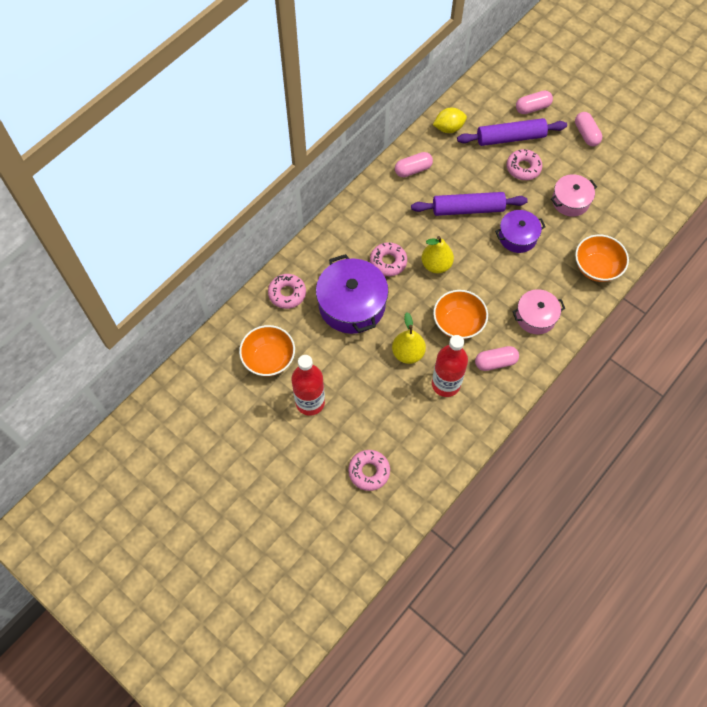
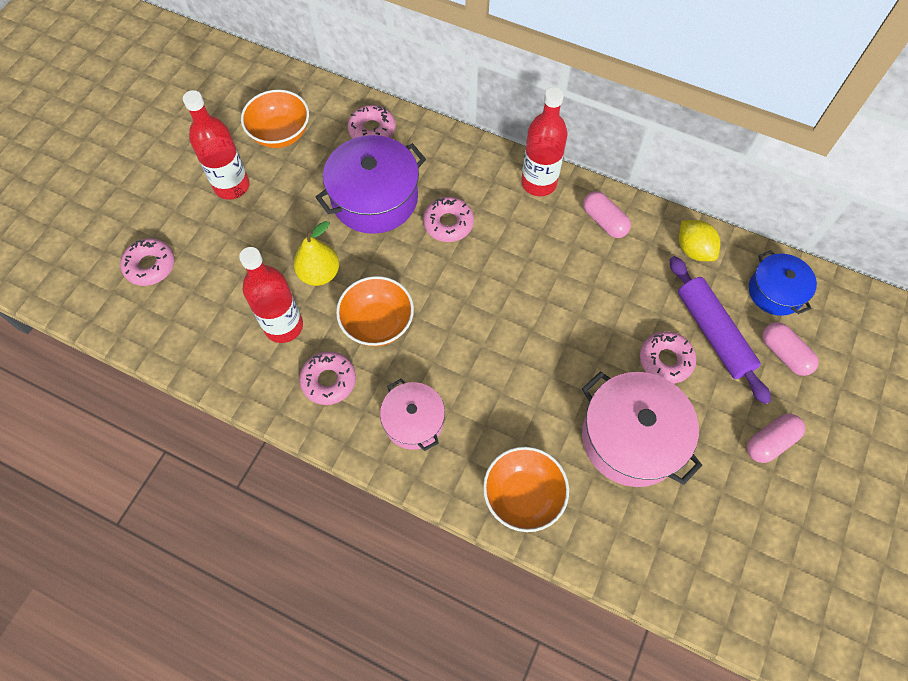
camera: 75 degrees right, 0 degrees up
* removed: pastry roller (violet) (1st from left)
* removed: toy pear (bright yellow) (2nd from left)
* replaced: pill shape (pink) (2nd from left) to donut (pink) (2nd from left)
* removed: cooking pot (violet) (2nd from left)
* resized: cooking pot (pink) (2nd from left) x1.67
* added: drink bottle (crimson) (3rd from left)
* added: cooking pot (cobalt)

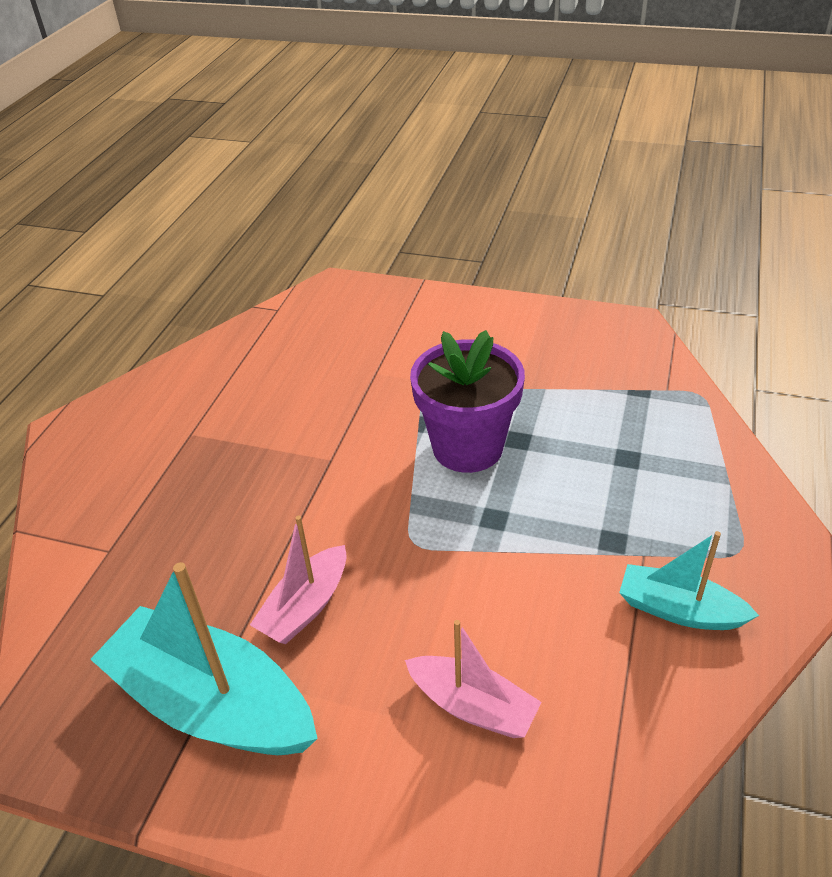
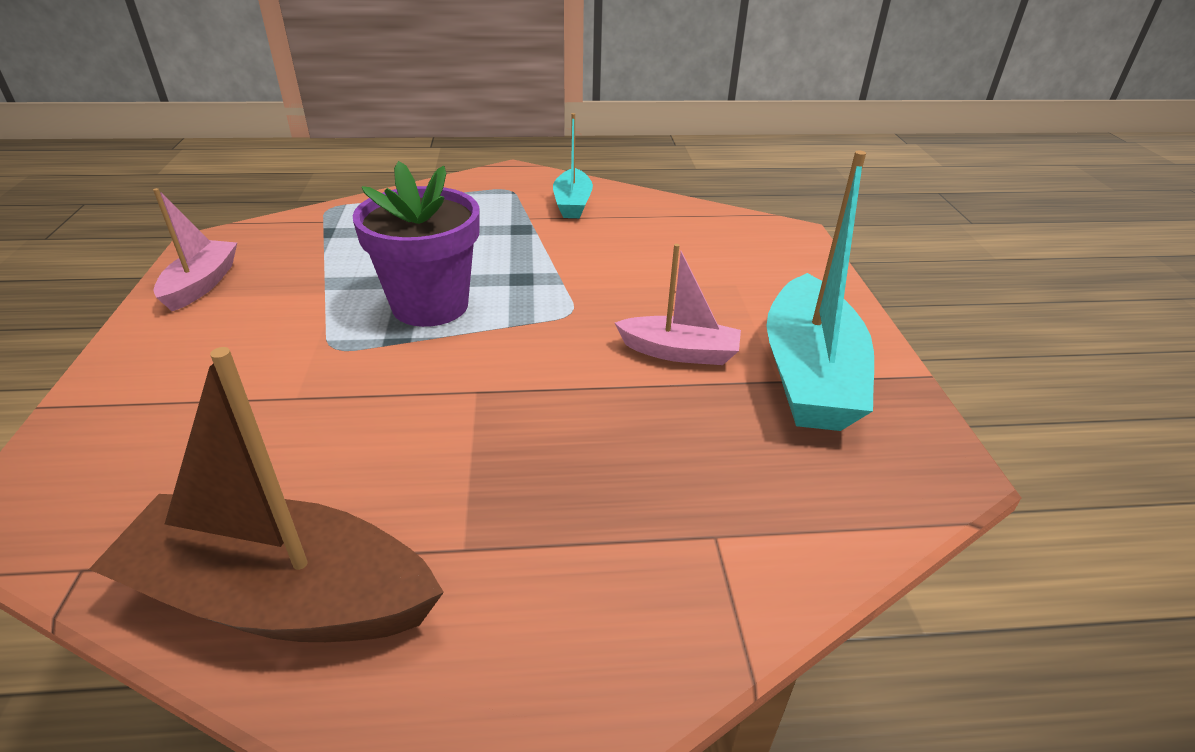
camera: 115 degrees left, 5 degrees down
* moved: toy boat (pink) (2nd from left in the first image) to toy boat (pink) (1st from left)
* added: toy boat (russet)

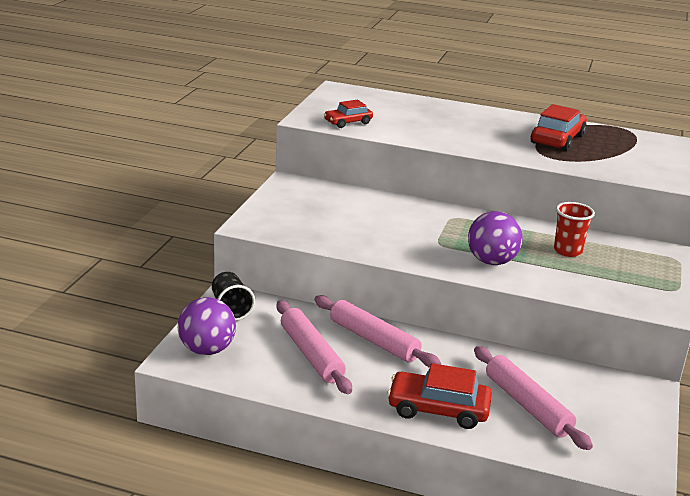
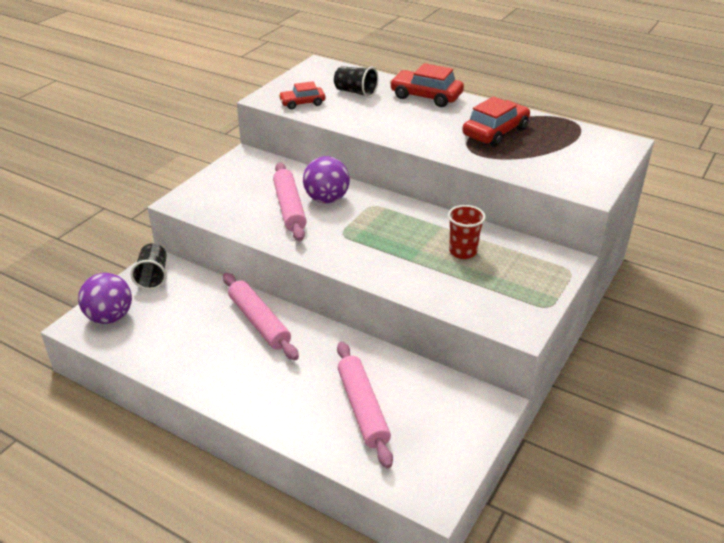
camera: 15 degrees right, 10 degrees up
* moved: pastry roller (pink) (1st from left in the first image) to pastry roller (pink) (2nd from left)
* moved: toy car (crimson) (2nd from left)
* moved: ball (violet) (2nd from left)
* added: tumbler (ebony) (2nd from left)

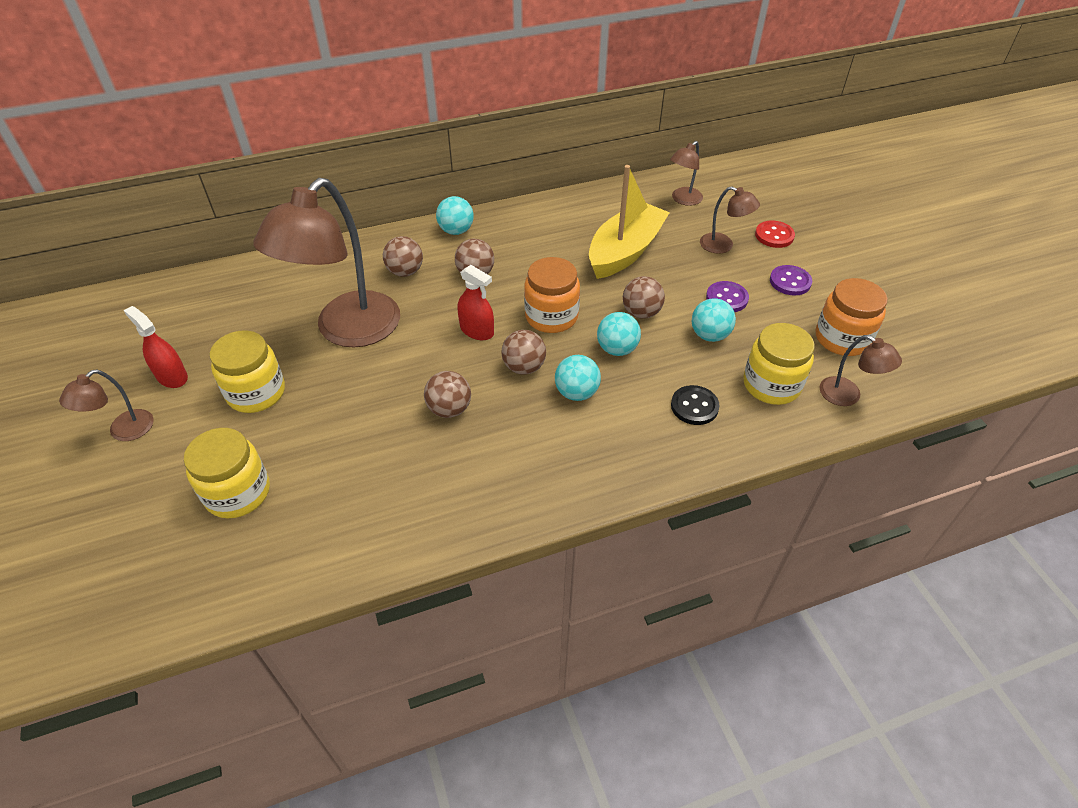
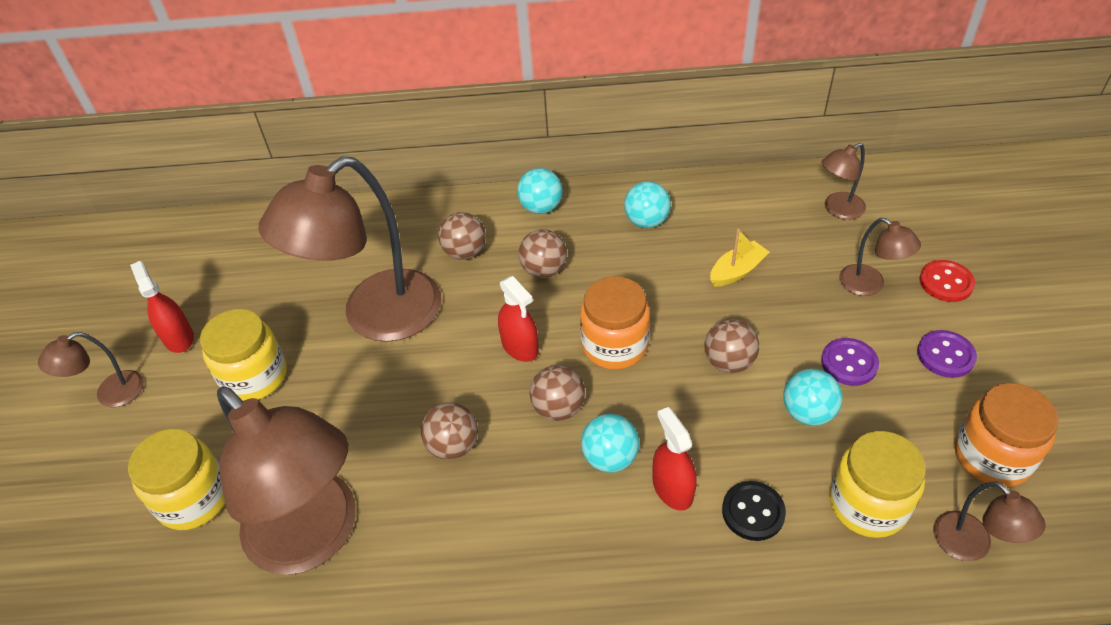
camera: 20 degrees right, 0 degrees up
* resized: toy boat (bright yellow) x0.48
* moved: ball (aqua) (3rd from left)
* added: lamp (russet) (2nd from left)
* added: spray bottle (crimson) (3rd from left)

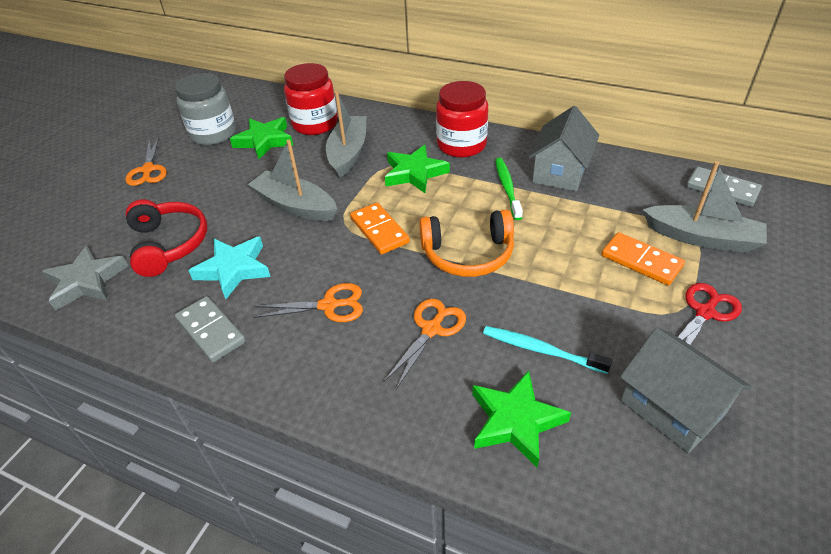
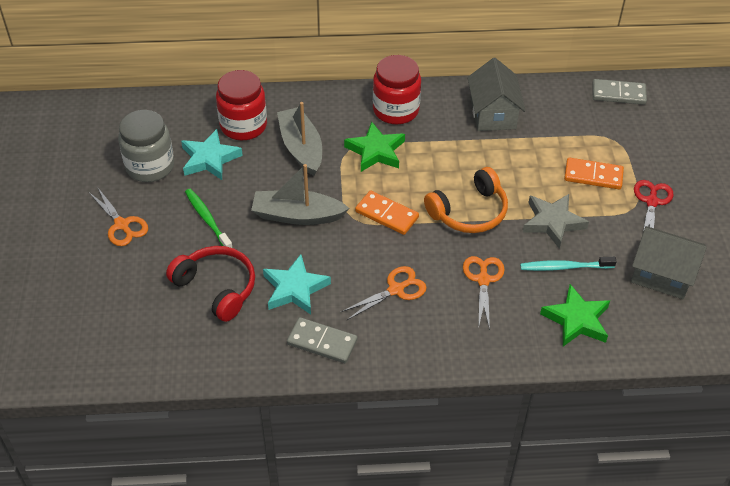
camera: 30 degrees left, 5 degrees up
* moved: star (gray)
* recoloured: star (green) (1st from left) to star (aqua) (1st from left)
* moved: toothbrush (green)
* removed: toy boat (gray) (3rd from left)

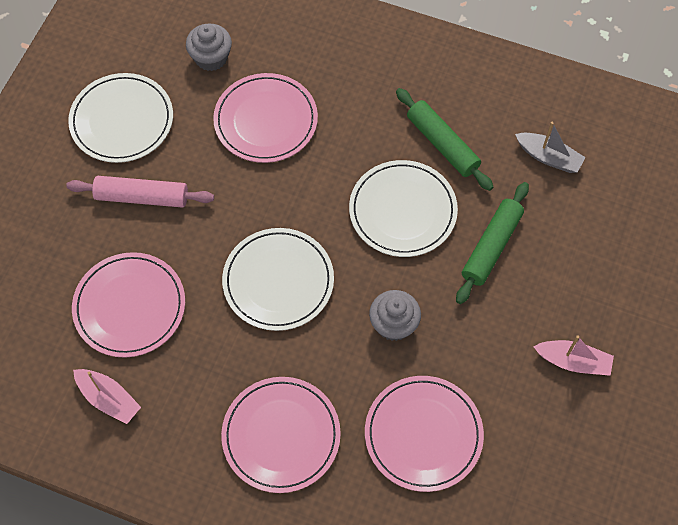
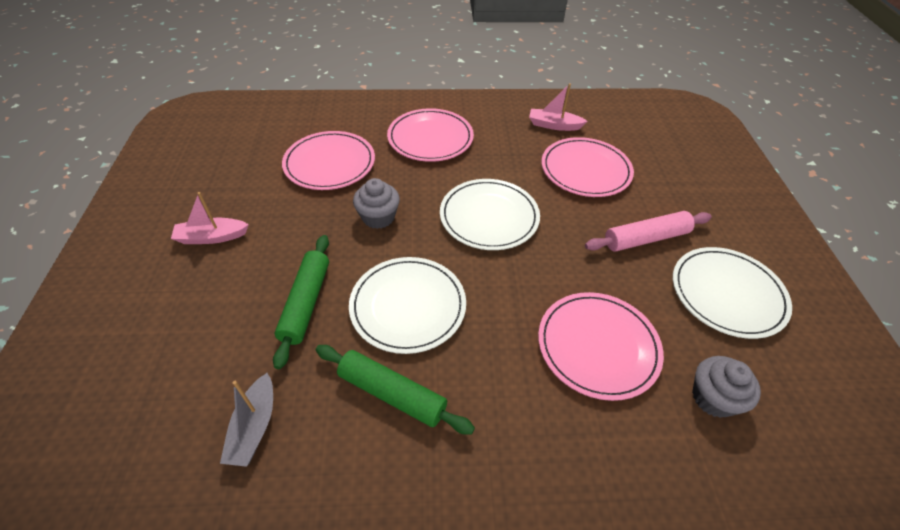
camera: 155 degrees right, 15 degrees down
* turned: toy boat (gray) 90 degrees counterclockwise

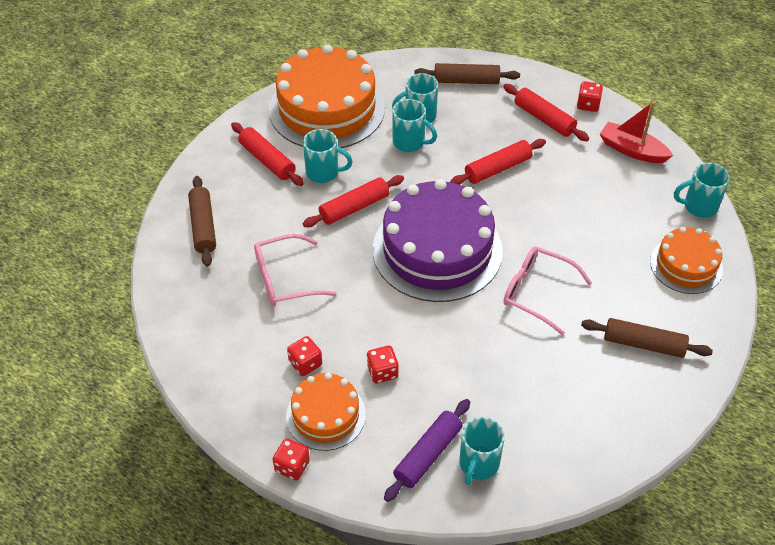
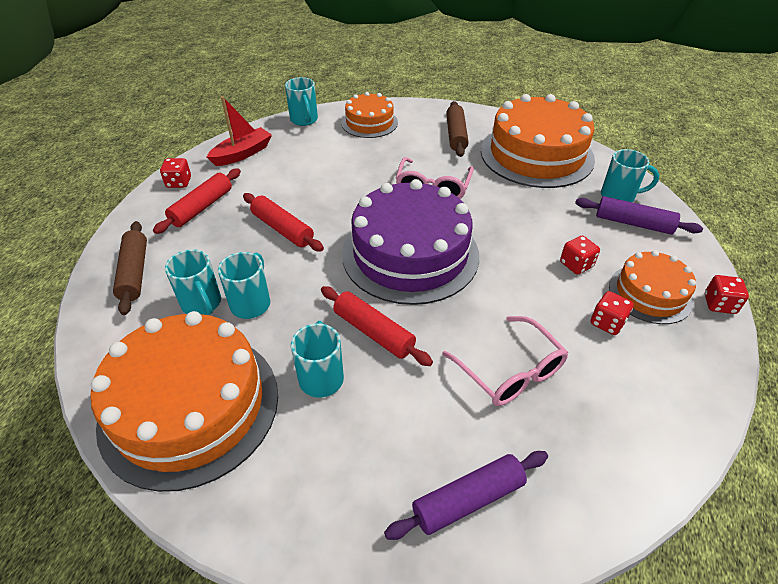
camera: 105 degrees left, 5 degrees down
* recoloured: pastry roller (russet) (1st from left) to pastry roller (violet) (1st from left)
* removed: pastry roller (crimson) (1st from left)
* turned: toy boat (crimson) 150 degrees counterclockwise
* added: layer cake (bright orange) (3rd from left)

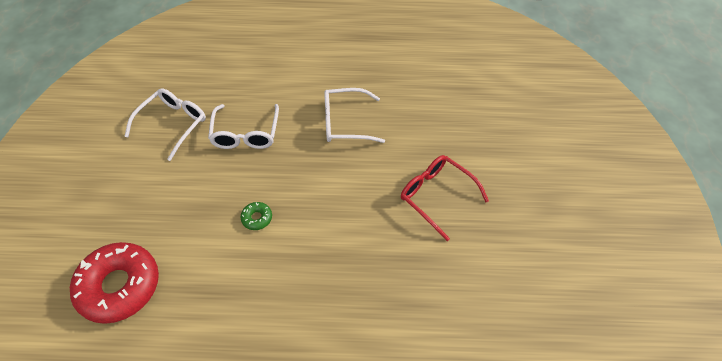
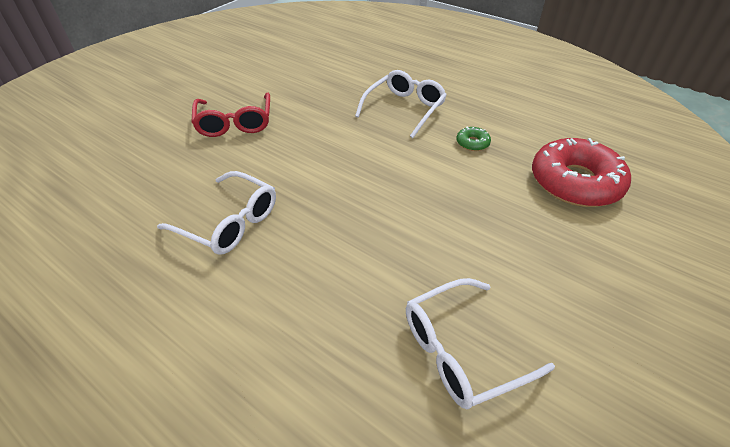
camera: 145 degrees left, 10 degrees down
* moved: spectacles (pure white) (2nd from left)
* moved: donut (green)

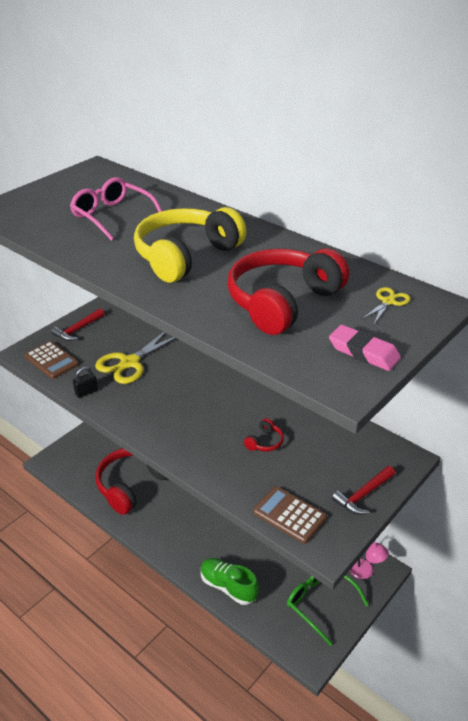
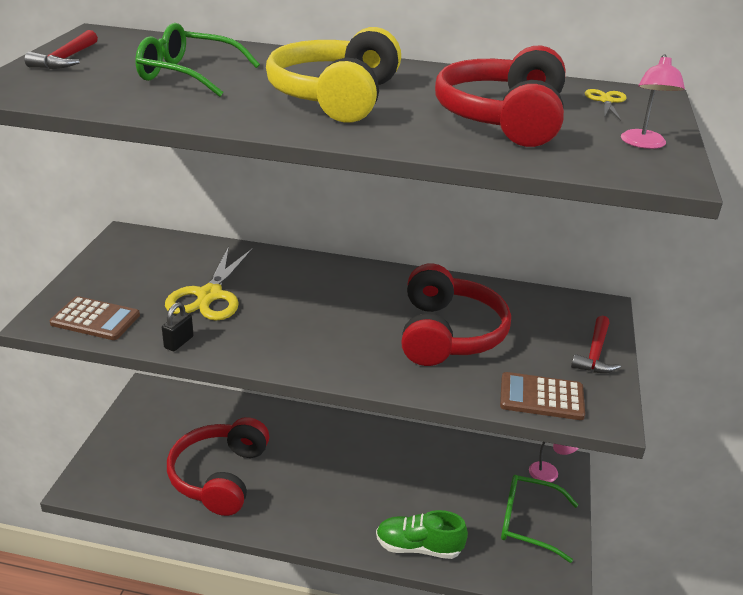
camera: 30 degrees left, 5 degrees down
* moved: claw hammer (crimson) (1st from left)
* recoloured: spectacles (pink) to spectacles (green) (1st from left)
* resized: headphones (crimson) (2nd from left) x2.47
* replaced: gum eraser (pink) to lamp (pink) (2nd from left)

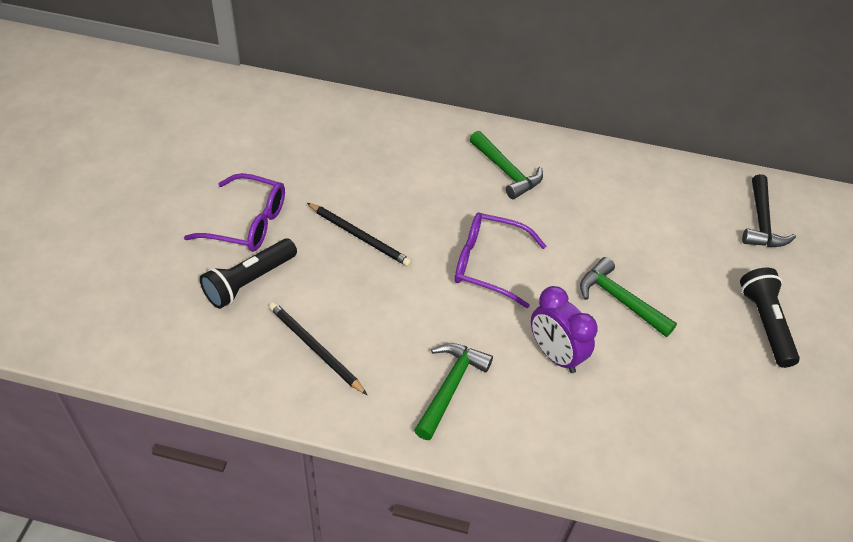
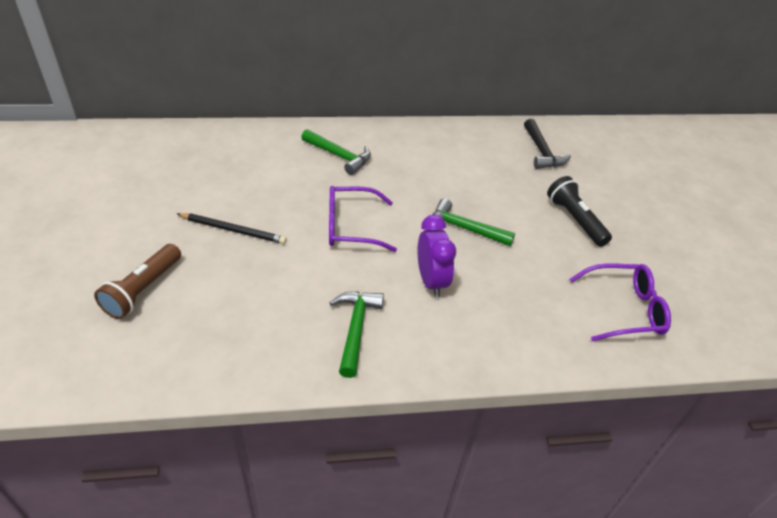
camera: 20 degrees left, 5 degrees down
* moved: spectacles (violet) (1st from left in the first image) to spectacles (violet) (2nd from left)
* recoloured: flashlight (ebony) (1st from left) to flashlight (russet)
* removed: wooden pencil (ebony) (1st from left)
* turned: bedside clock (violet) 135 degrees counterclockwise

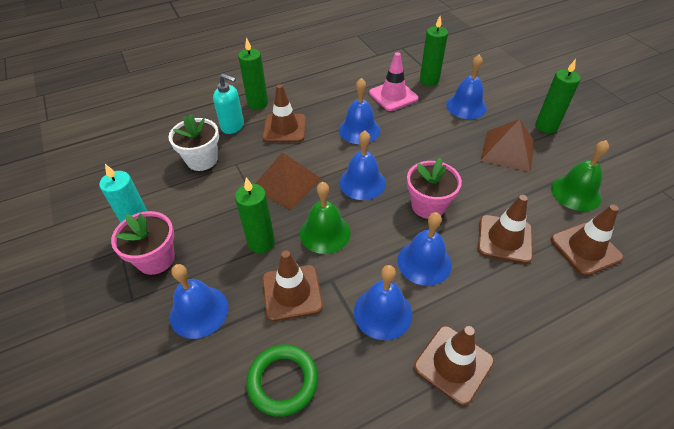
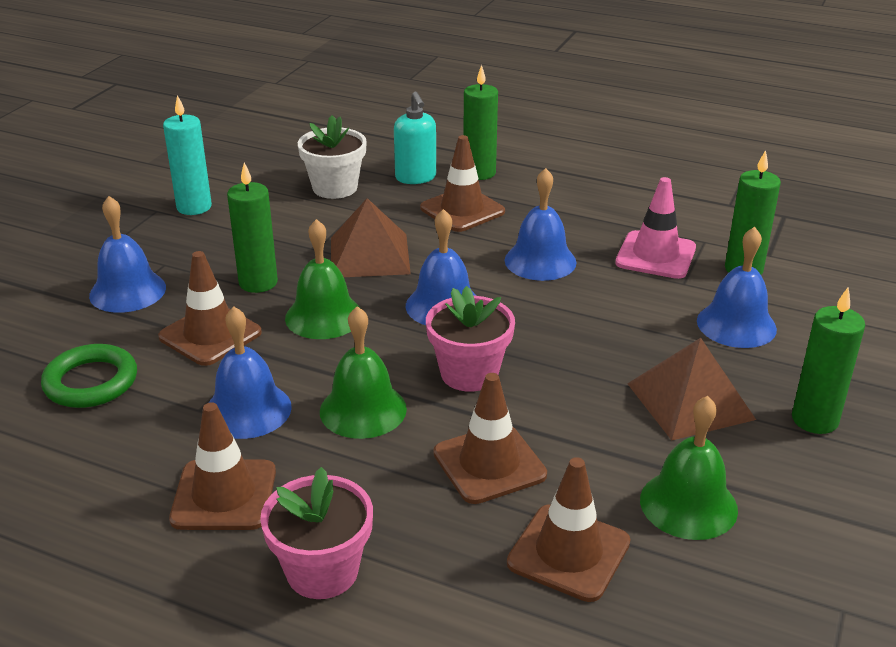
camera: 50 degrees right, 15 degrees down
* moved: plant pot (pink) (1st from left)
* recoloured: bell (cobalt) (5th from left) to bell (green) (2nd from left)

